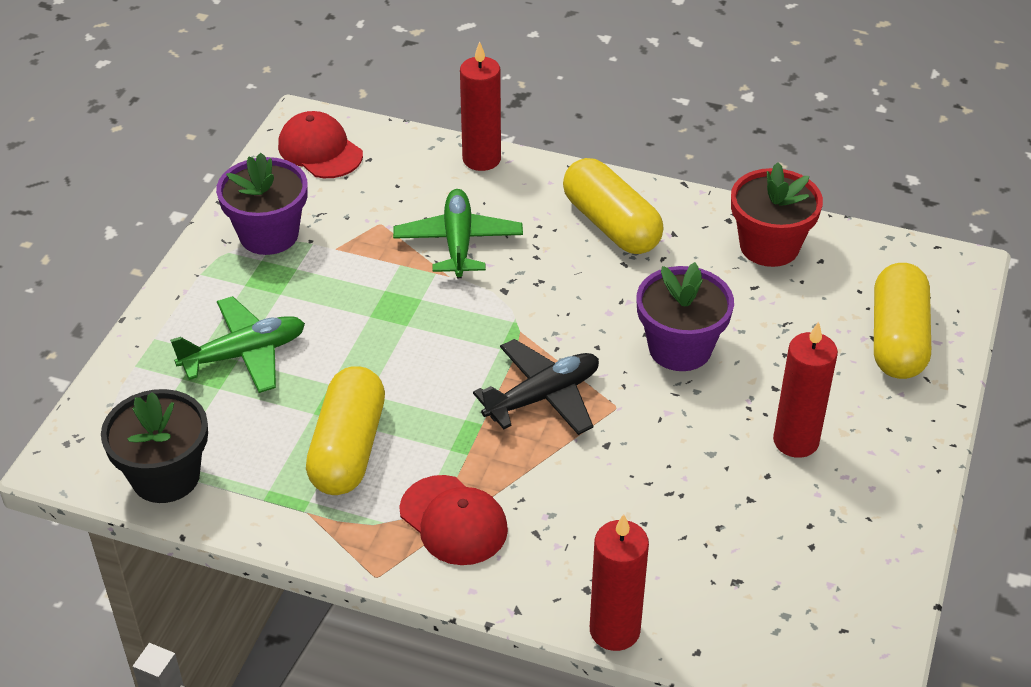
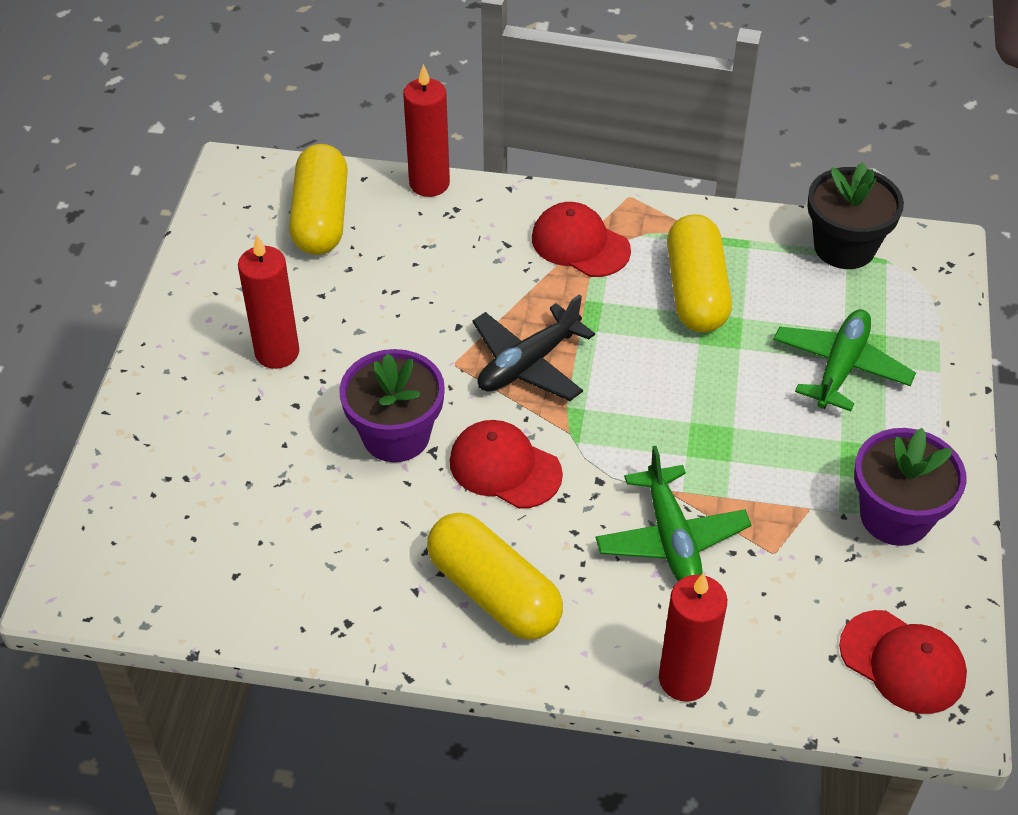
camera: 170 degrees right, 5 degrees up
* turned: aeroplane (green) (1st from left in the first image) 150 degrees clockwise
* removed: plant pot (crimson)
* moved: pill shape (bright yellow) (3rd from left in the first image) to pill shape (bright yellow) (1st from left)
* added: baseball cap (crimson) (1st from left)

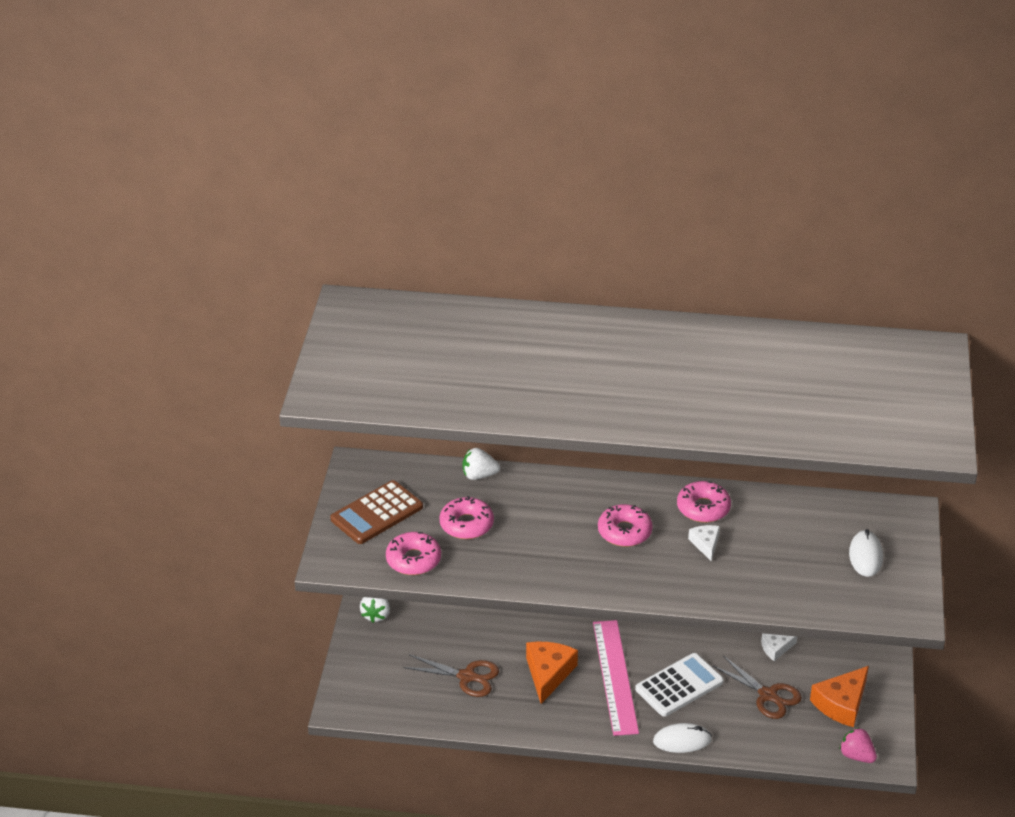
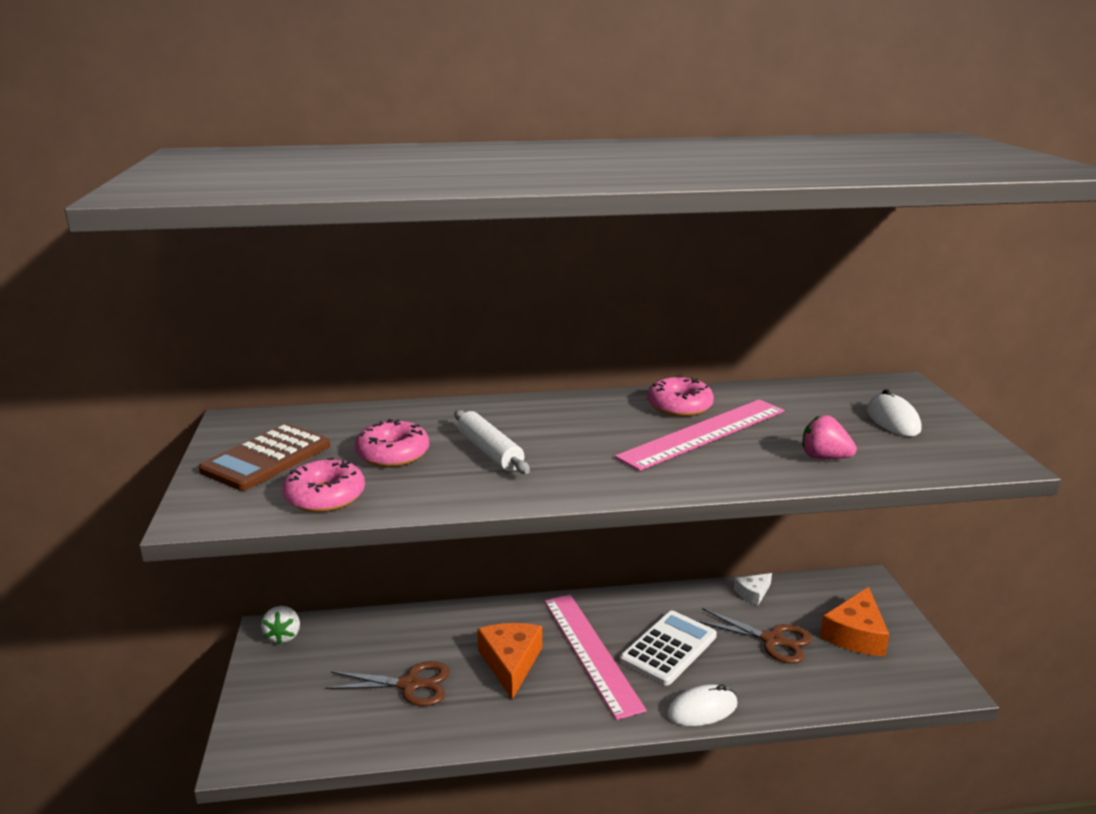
camera: 15 degrees left, 15 degrees down
* removed: strawberry (pure white) (2nd from left)
* removed: donut (pink) (3rd from left)
* replaced: cheese (pure white) (1st from left) to measuring stick (pink) (2nd from left)
* moved: strawberry (pink)
* added: pastry roller (pure white)

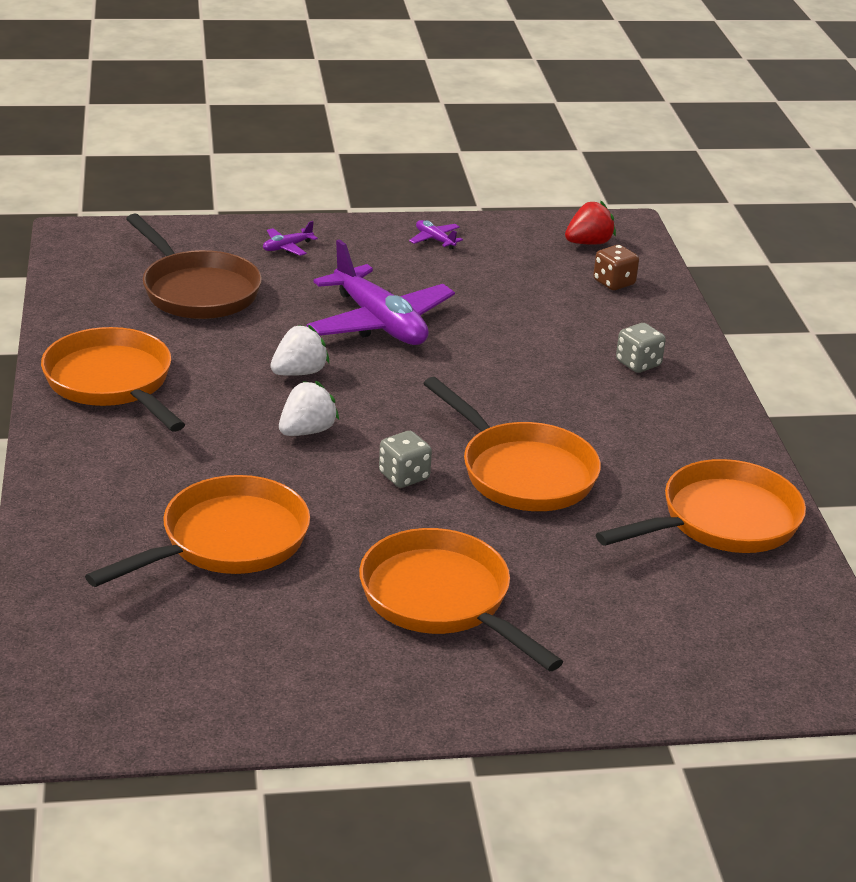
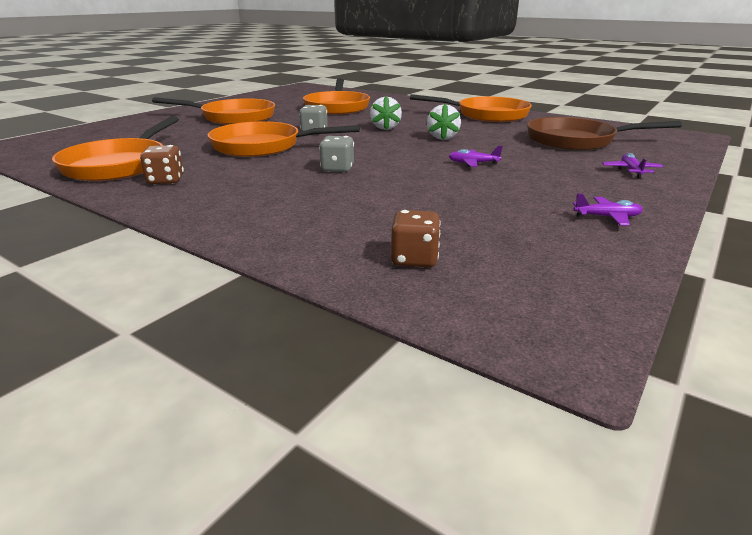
camera: 135 degrees right, 5 degrees down
* resized: aeroplane (violet) (2nd from left in the first image) x0.41
* removed: strawberry (crimson)
* moved: game die (gray) (2nd from left)
* added: game die (russet) (1st from left)

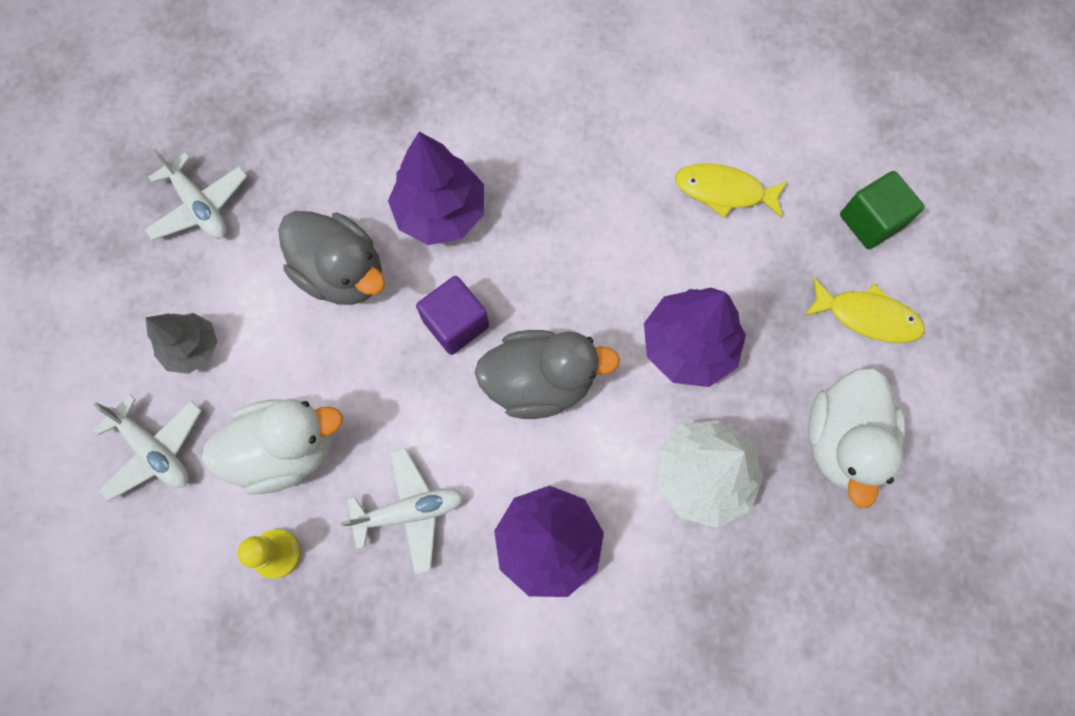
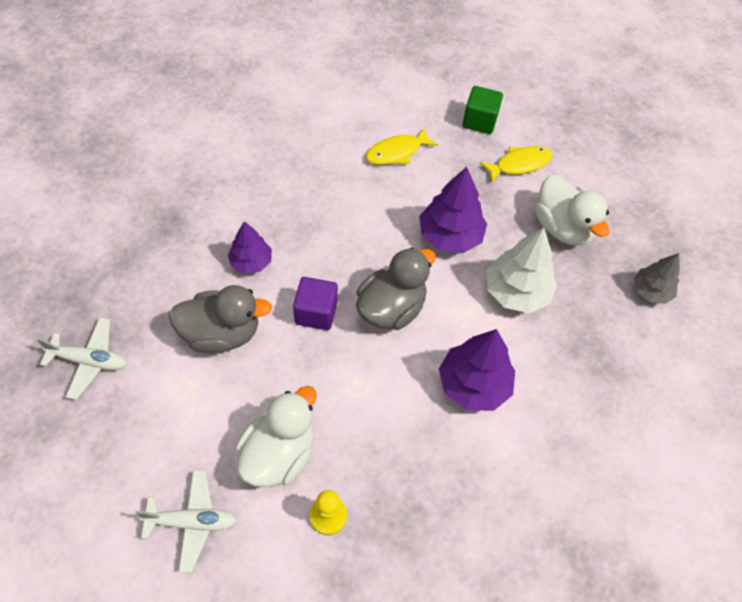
camera: 45 degrees left, 15 degrees down
* moved: toy tree (gray)
* removed: aeroplane (pure white) (3rd from left)
* resized: toy tree (violet) (1st from left) x0.63

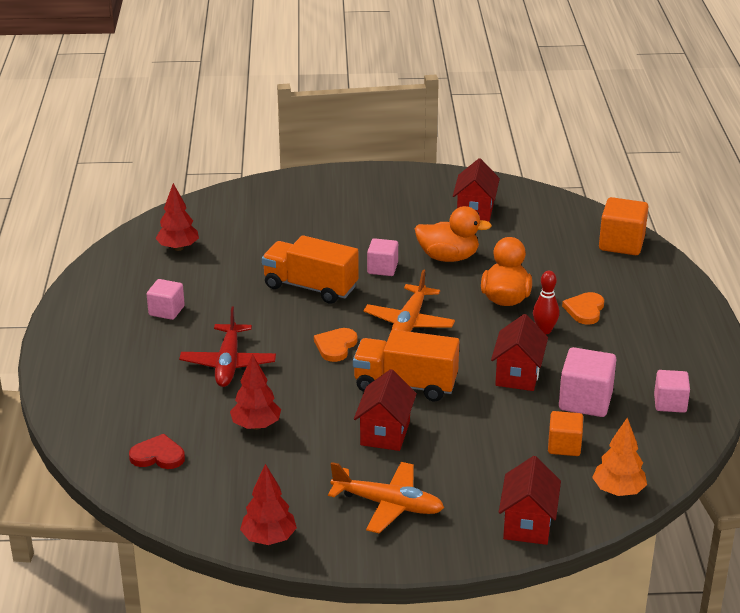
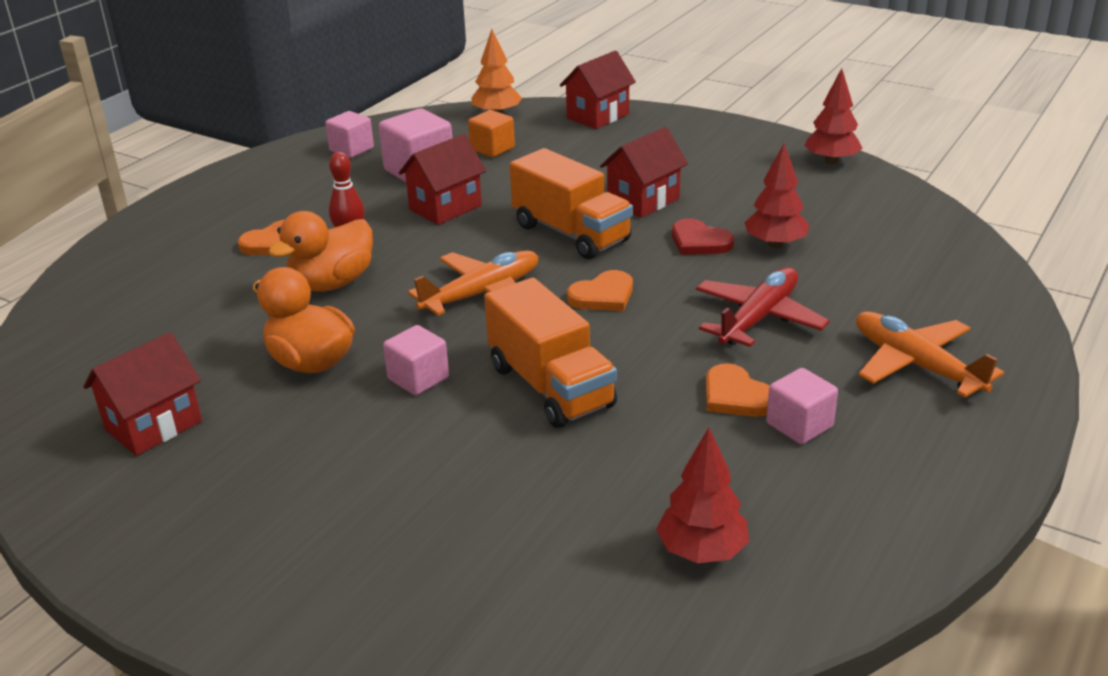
camera: 145 degrees left, 0 degrees up
* moved: heart shape (crimson)
* moved: aeroplane (bright orange) (1st from left in the first image) to aeroplane (bright orange) (2nd from left)
* removed: cube (bright orange) (2nd from left)
* added: heart shape (bright orange) (3rd from left)

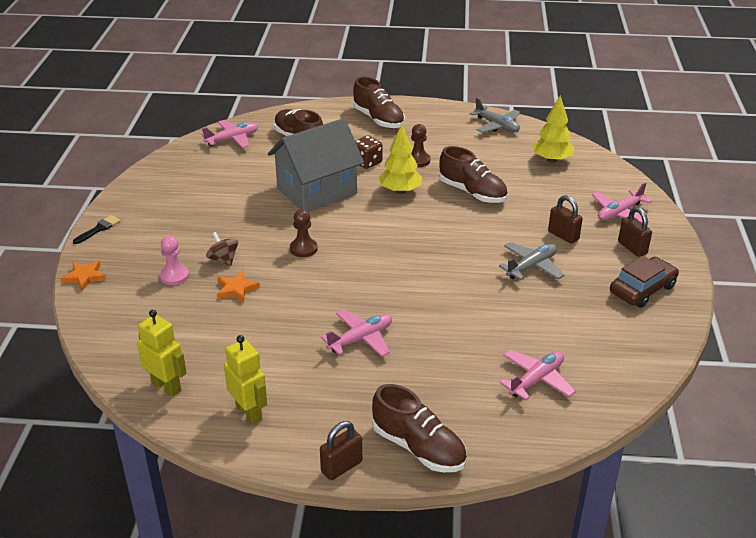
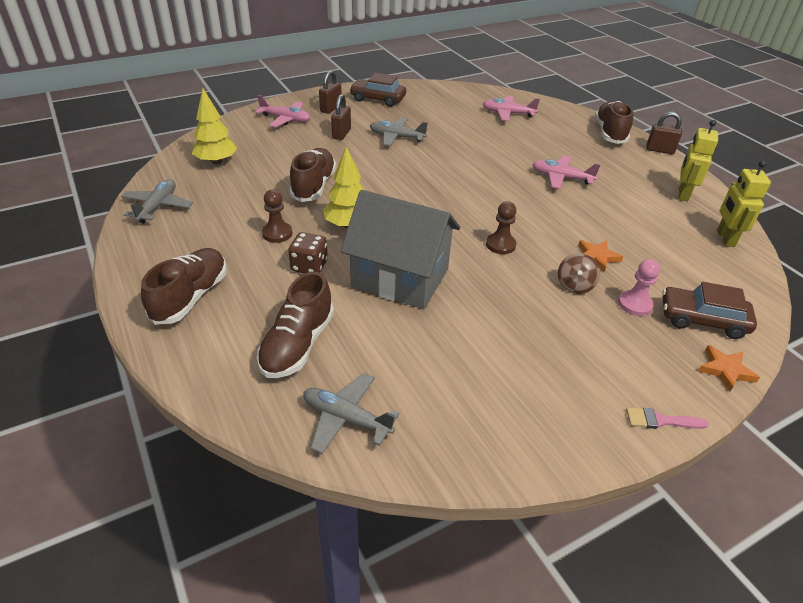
camera: 125 degrees left, 5 degrees up
* recoloured: paintbrush (ebony) to paintbrush (pink)
* recoloured: aeroplane (pink) (1st from left) to aeroplane (gray) (2nd from left)
* added: toy car (russet) (2nd from left)

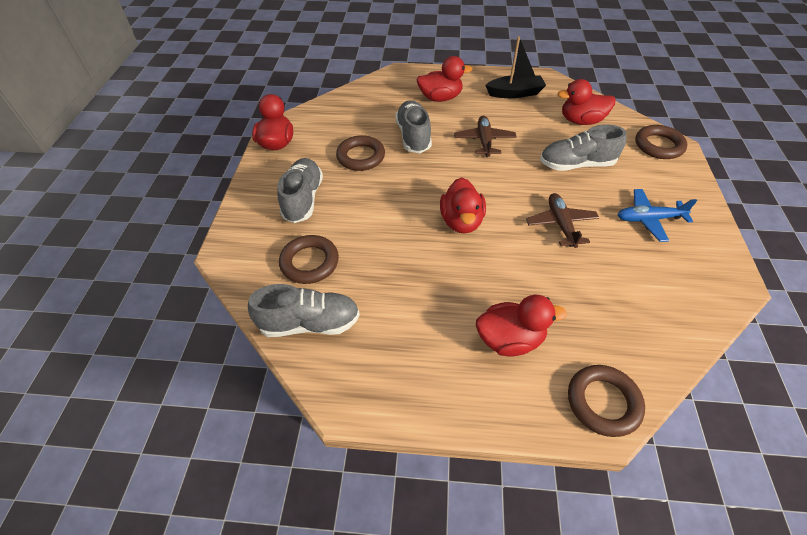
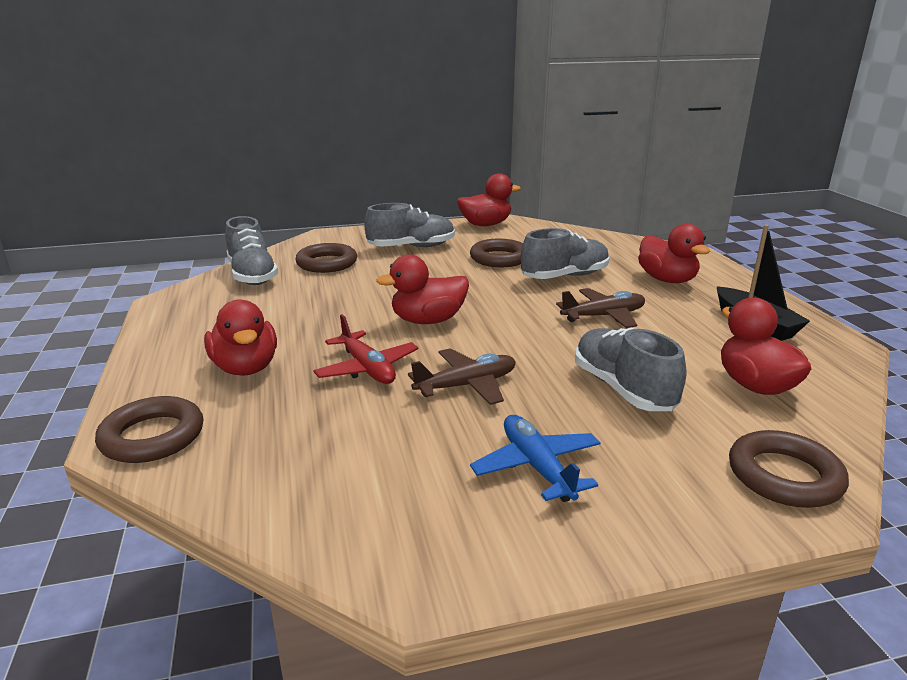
camera: 70 degrees right, 25 degrees down
* added: aeroplane (crimson)

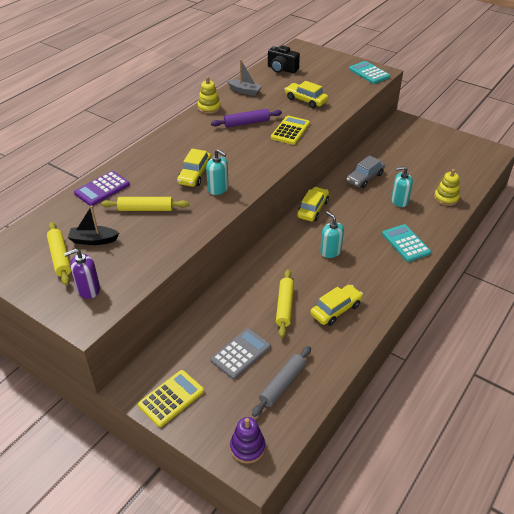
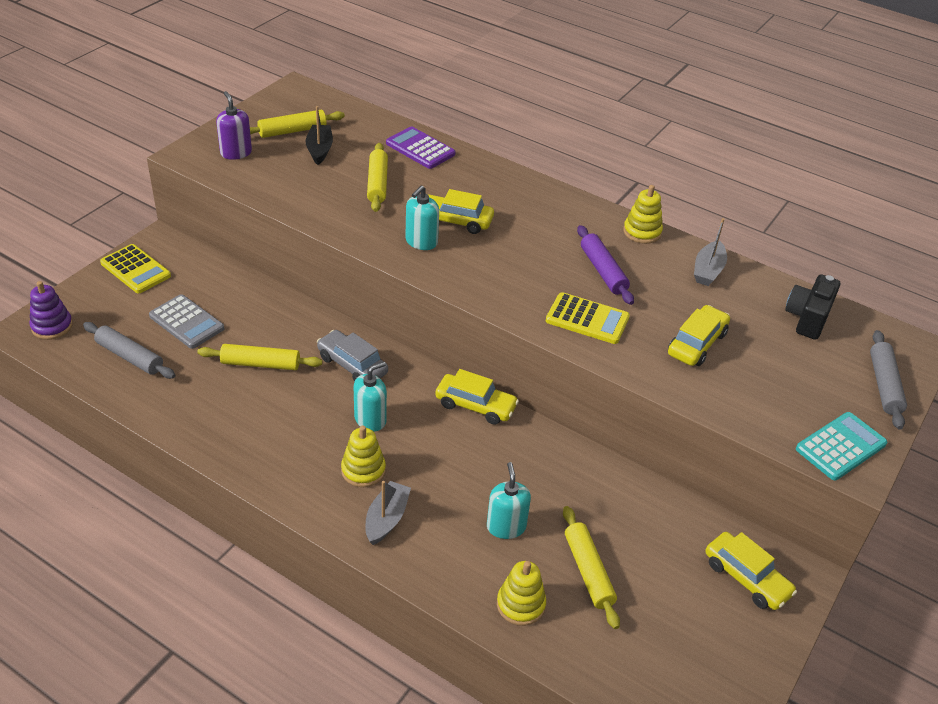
camera: 85 degrees right, 0 degrees up
* moved: toy car (bright yellow) (4th from left)
* moved: toy car (gray)
* replaced: pocket calculator (aqua) (2nd from left) to toy boat (gray) (1st from left)
* added: stacking toy (bright yellow) (1st from left)
* added: pastry roller (bright yellow) (4th from left)
* added: pastry roller (gray) (2nd from left)

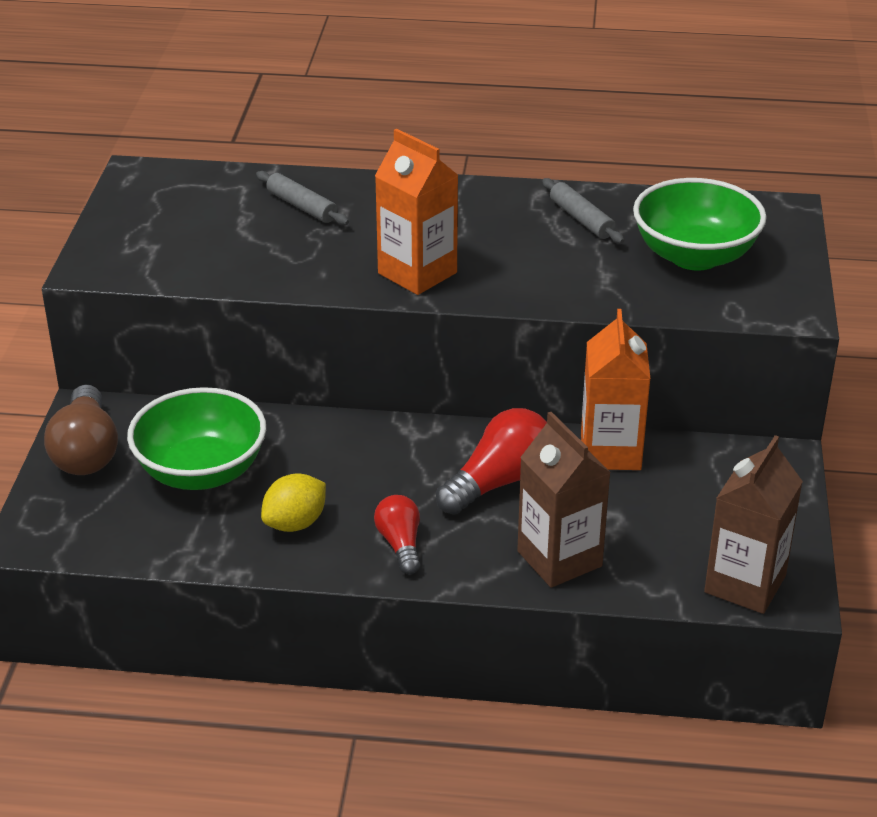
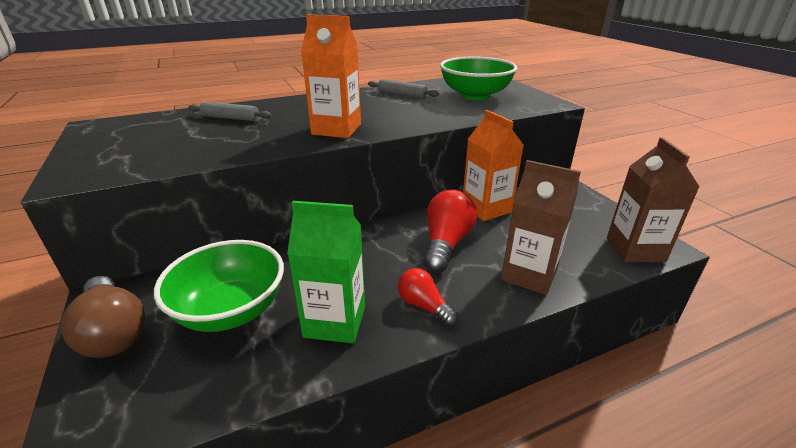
camera: 30 degrees left, 5 degrees down
* replaced: lemon (bright yellow) to juice carton (green)

